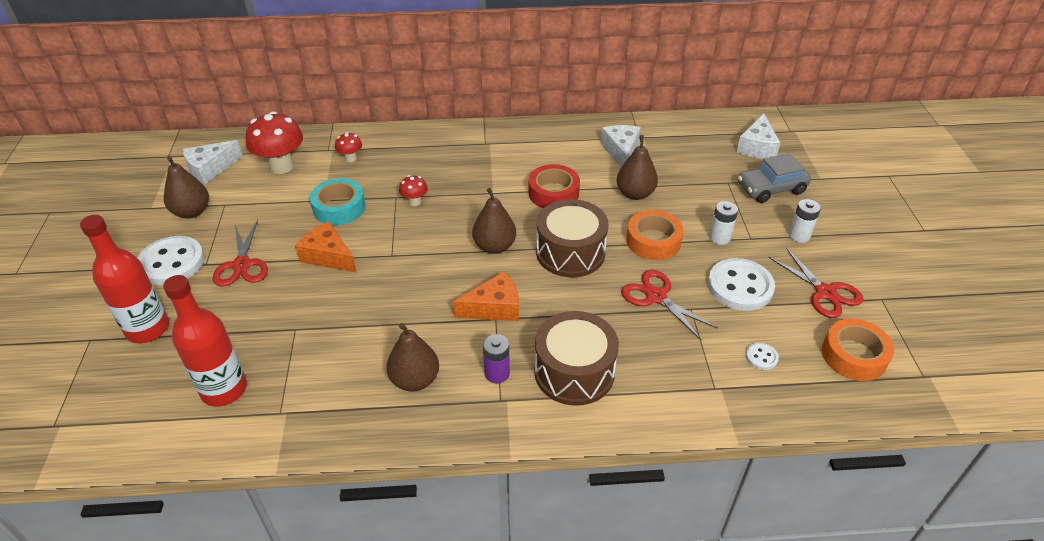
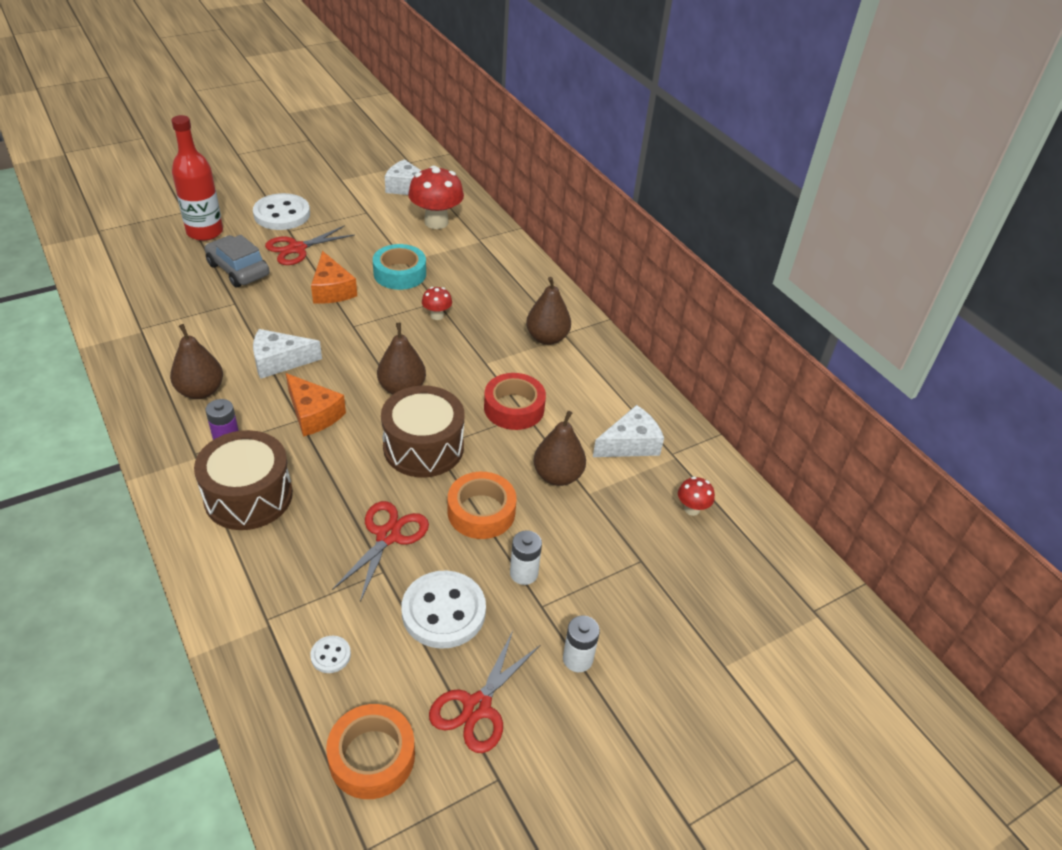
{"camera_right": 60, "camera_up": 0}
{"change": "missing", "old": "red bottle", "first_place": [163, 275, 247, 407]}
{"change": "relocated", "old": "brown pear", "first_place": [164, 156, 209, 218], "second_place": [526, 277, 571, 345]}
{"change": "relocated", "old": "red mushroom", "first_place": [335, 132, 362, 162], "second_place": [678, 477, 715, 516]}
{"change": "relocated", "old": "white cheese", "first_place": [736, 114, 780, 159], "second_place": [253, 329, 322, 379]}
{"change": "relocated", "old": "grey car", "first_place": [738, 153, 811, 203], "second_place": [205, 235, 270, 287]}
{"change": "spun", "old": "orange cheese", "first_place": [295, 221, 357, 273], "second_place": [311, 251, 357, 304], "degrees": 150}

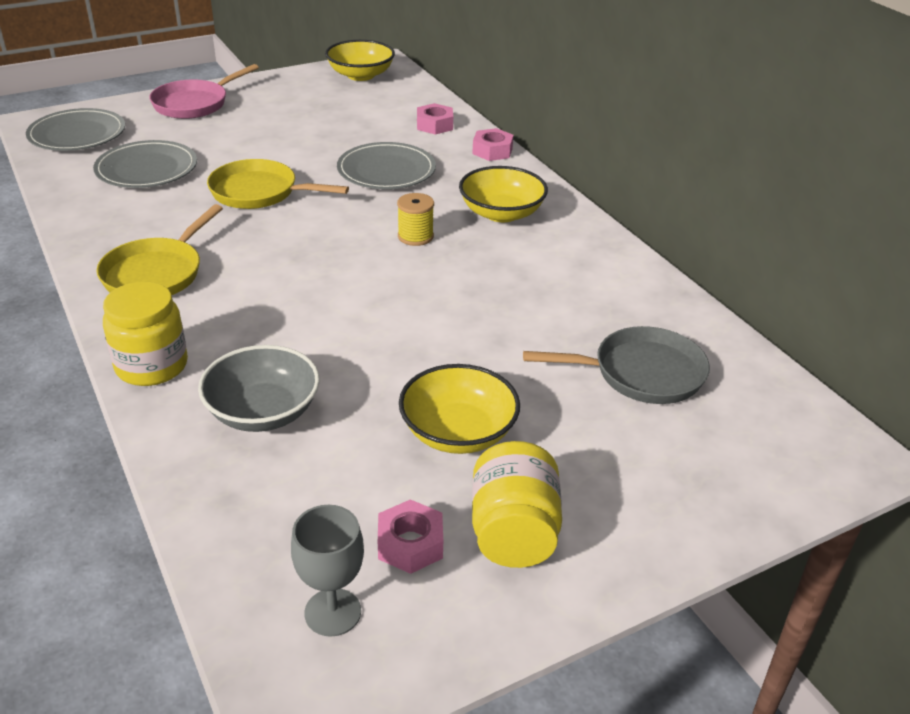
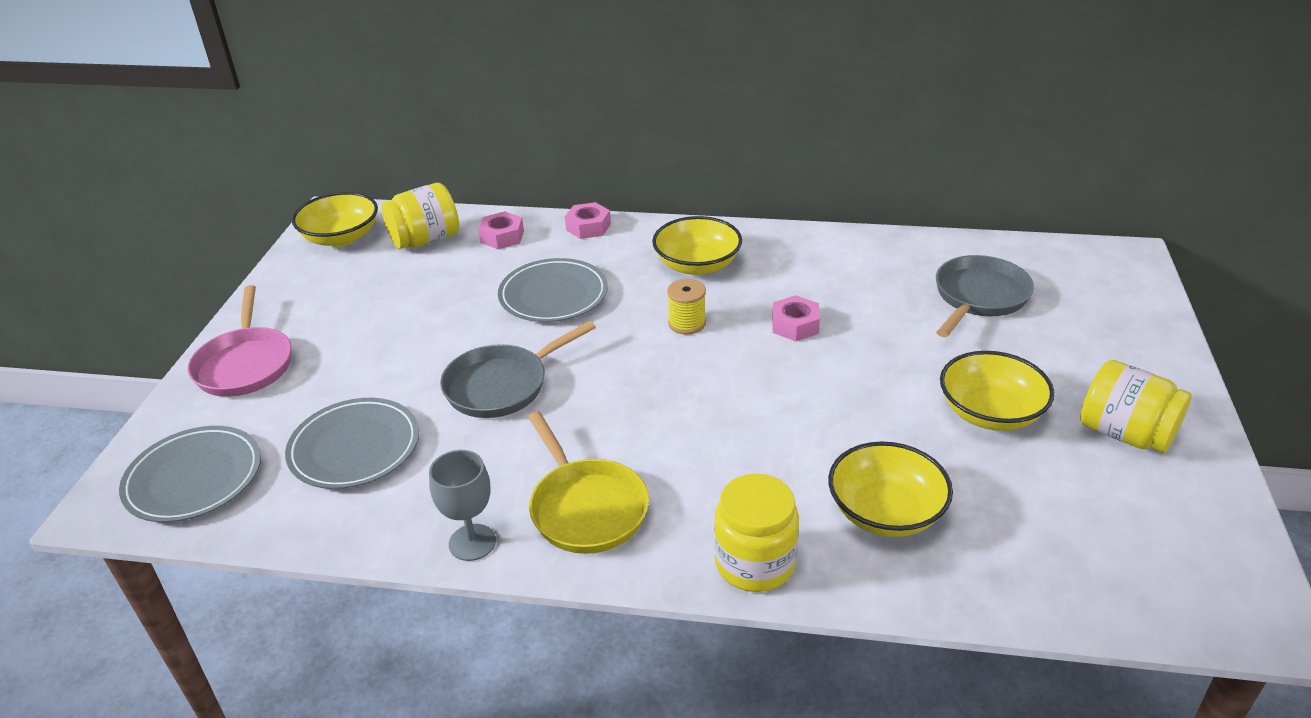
{"camera_right": -50, "camera_up": 0}
{"change": "appeared", "new": "yellow jar", "second_place": [382, 183, 459, 249]}
{"change": "relocated", "old": "grey goblet", "first_place": [291, 505, 364, 637], "second_place": [429, 450, 496, 561]}
{"change": "relocated", "old": "pink nut", "first_place": [378, 499, 443, 574], "second_place": [772, 295, 820, 341]}
{"change": "colour", "old": "grey bowl", "new": "yellow bowl", "first_place": [198, 345, 320, 432], "second_place": [828, 442, 953, 537]}
{"change": "colour", "old": "yellow pan", "new": "grey pan", "first_place": [207, 159, 349, 209], "second_place": [440, 321, 596, 418]}

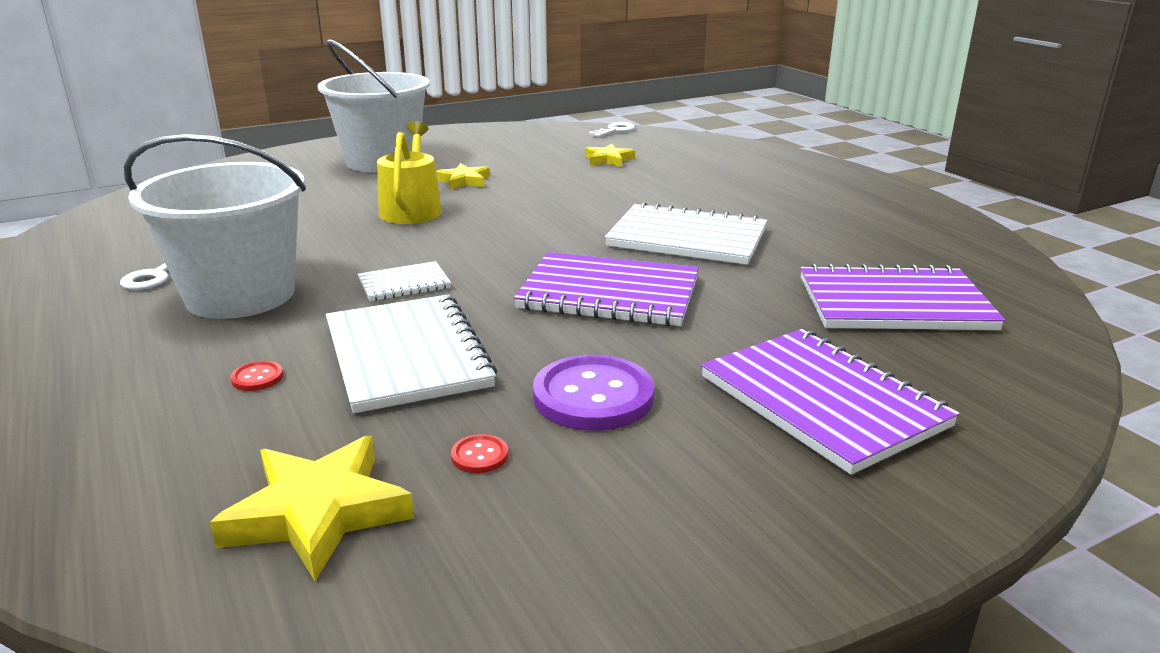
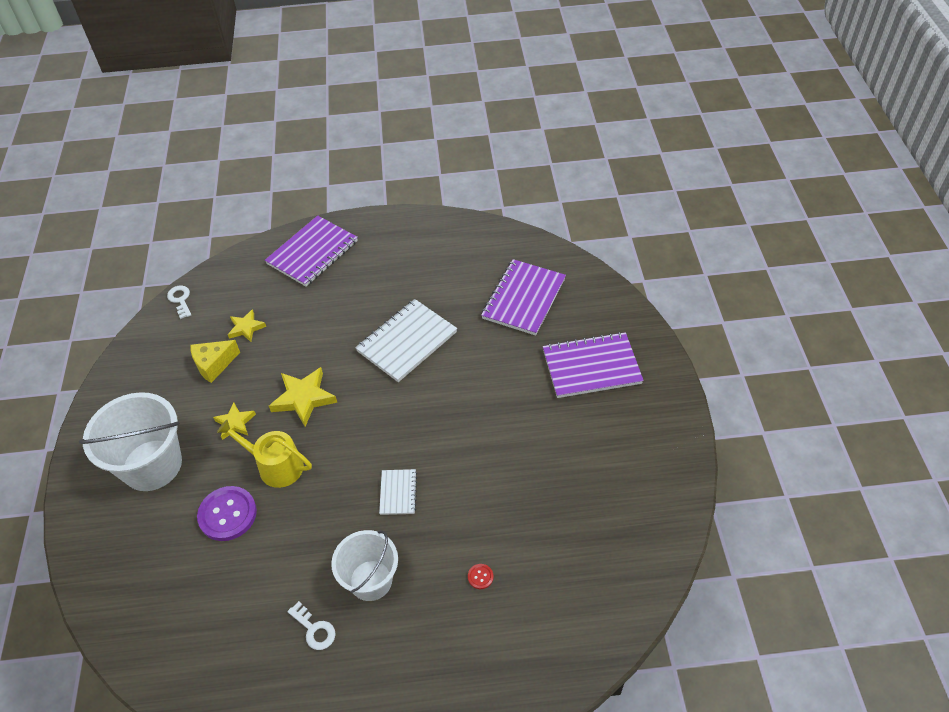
{"camera_right": -65, "camera_up": 25}
{"change": "missing", "old": "white notebook", "first_place": [326, 294, 497, 413]}
{"change": "missing", "old": "red button", "first_place": [451, 434, 509, 473]}
{"change": "appeared", "new": "yellow cheese", "second_place": [191, 340, 240, 383]}
{"change": "relocated", "old": "yellow star", "first_place": [210, 436, 415, 581], "second_place": [269, 367, 337, 427]}
{"change": "relocated", "old": "purple notebook", "first_place": [514, 252, 699, 327], "second_place": [265, 215, 358, 286]}
{"change": "relocated", "old": "purple button", "first_place": [533, 355, 654, 431], "second_place": [197, 486, 257, 541]}
{"change": "size", "old": "white bucket", "first_place": [124, 134, 306, 319], "second_place": [331, 530, 398, 601], "factor": 0.66}

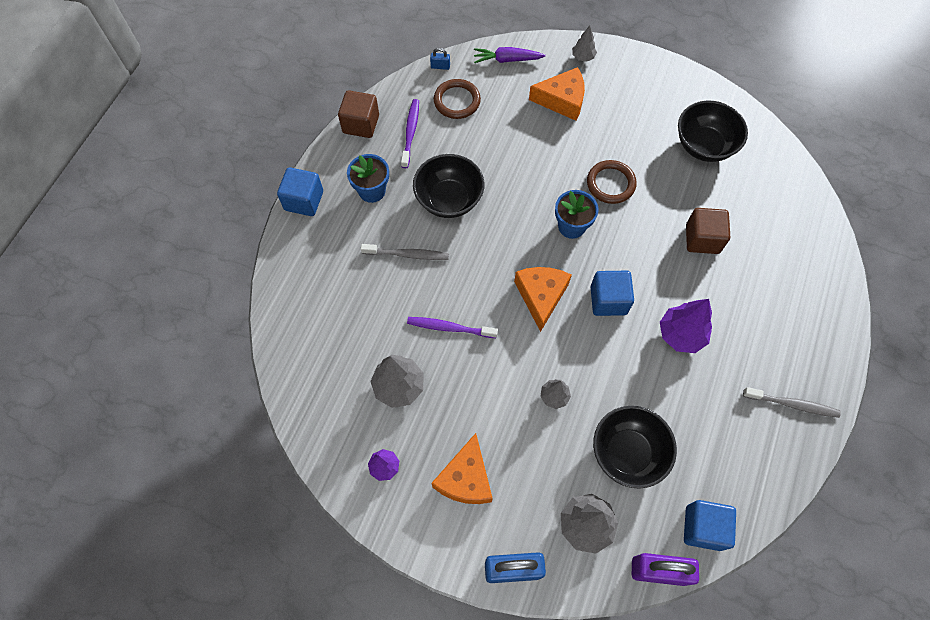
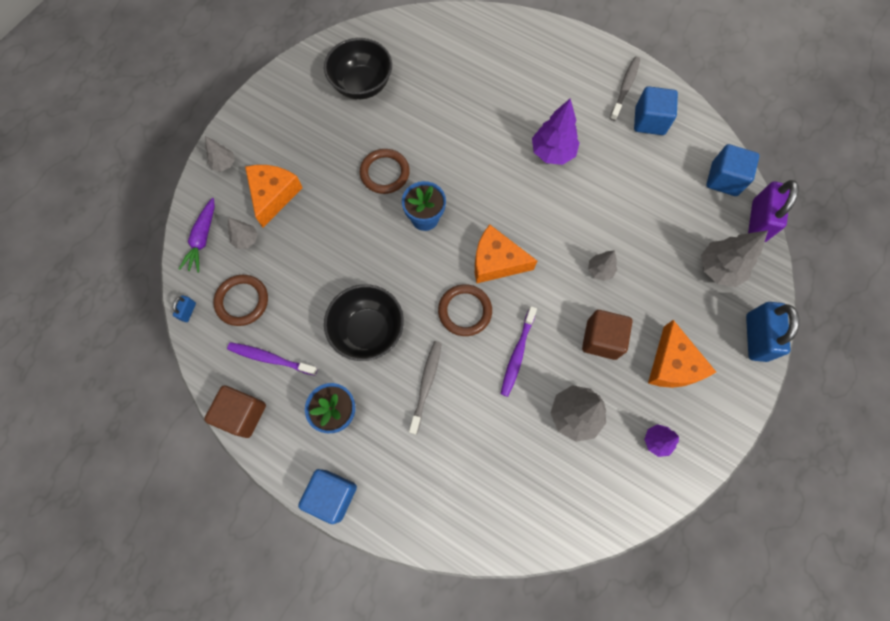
{"camera_right": -80, "camera_up": 5}
{"change": "missing", "old": "black bowl", "first_place": [593, 406, 677, 489]}
{"change": "appeared", "new": "grey tree", "second_place": [228, 217, 258, 249]}
{"change": "appeared", "new": "brown ring", "second_place": [438, 284, 492, 336]}
{"change": "relocated", "old": "blue cube", "first_place": [591, 271, 634, 316], "second_place": [634, 86, 678, 135]}
{"change": "relocated", "old": "brown cube", "first_place": [686, 208, 730, 254], "second_place": [582, 310, 633, 360]}
{"change": "spun", "old": "orange cheese", "first_place": [431, 433, 493, 504], "second_place": [648, 320, 716, 388], "degrees": 60}

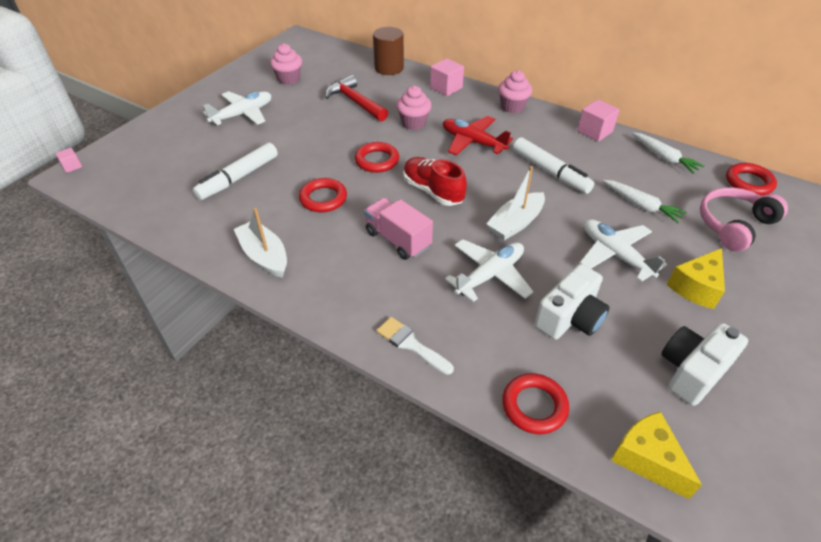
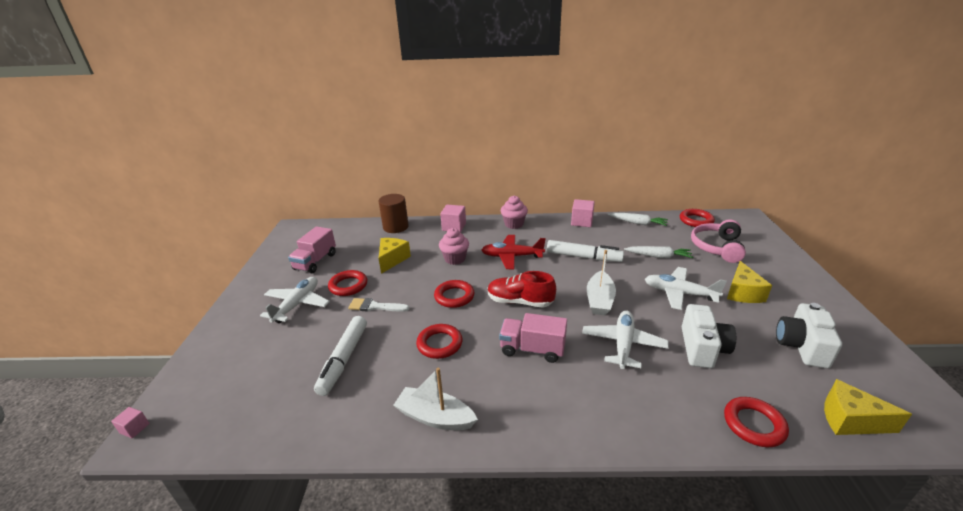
{"camera_right": -30, "camera_up": -15}
{"change": "appeared", "new": "red ring", "second_place": [328, 270, 367, 296]}
{"change": "relocated", "old": "white brush", "first_place": [377, 317, 454, 375], "second_place": [348, 298, 409, 312]}
{"change": "exchanged", "old": "pink cupcake", "new": "pink truck", "first_place": [270, 43, 302, 85], "second_place": [288, 226, 336, 273]}
{"change": "exchanged", "old": "red hammer", "new": "yellow cheese", "first_place": [325, 75, 388, 121], "second_place": [379, 238, 411, 274]}

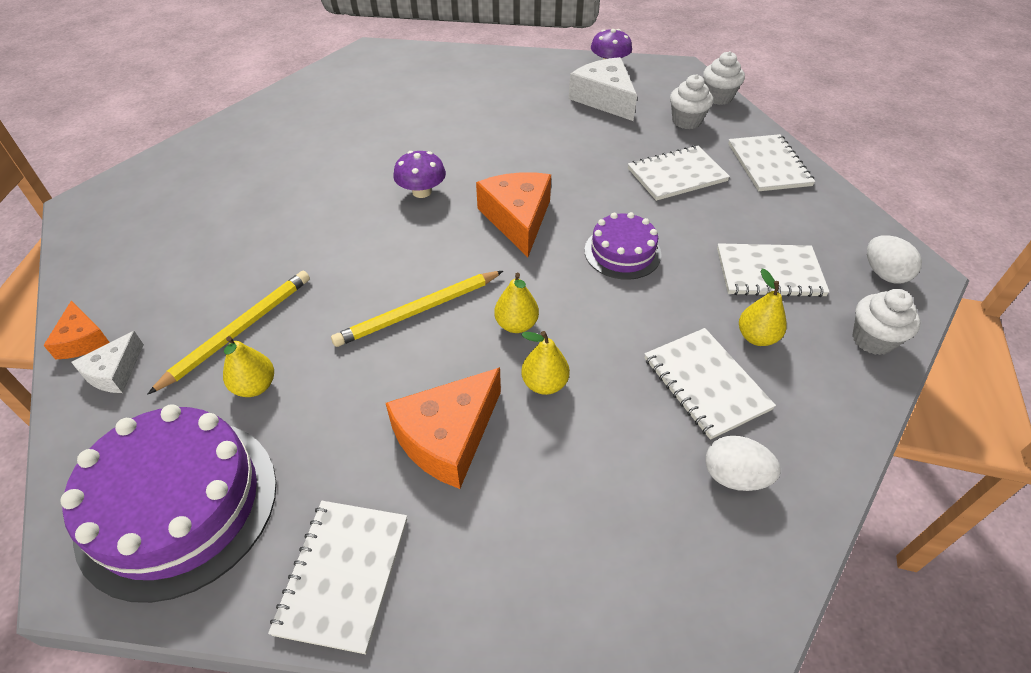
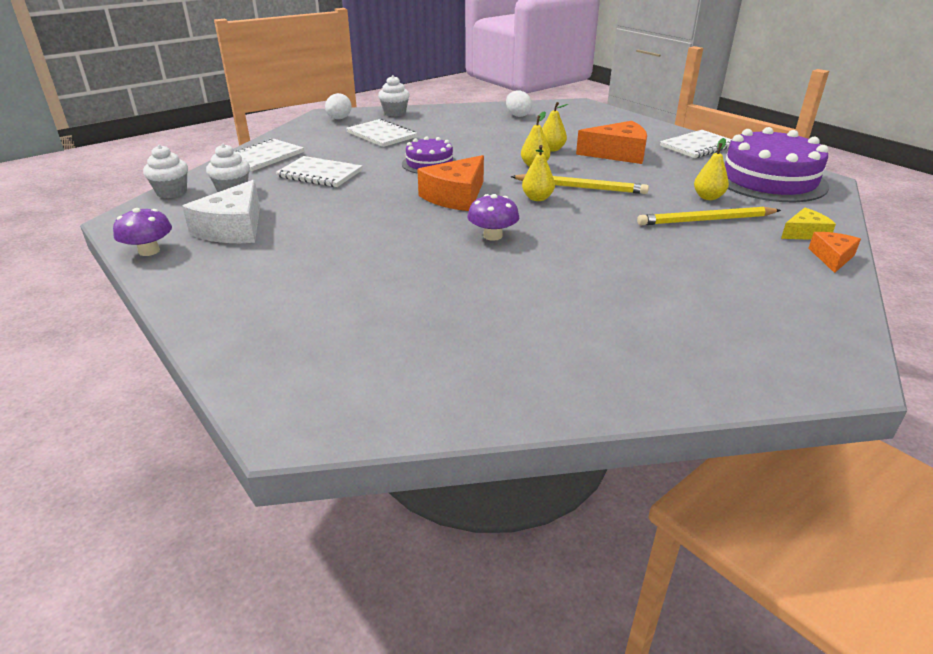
{"camera_right": -135, "camera_up": -15}
{"change": "missing", "old": "white notebook", "first_place": [644, 328, 776, 440]}
{"change": "relocated", "old": "yellow pear", "first_place": [739, 269, 787, 346], "second_place": [522, 145, 555, 201]}
{"change": "colour", "old": "white cheese", "new": "yellow cheese", "first_place": [71, 331, 144, 393], "second_place": [781, 208, 836, 240]}

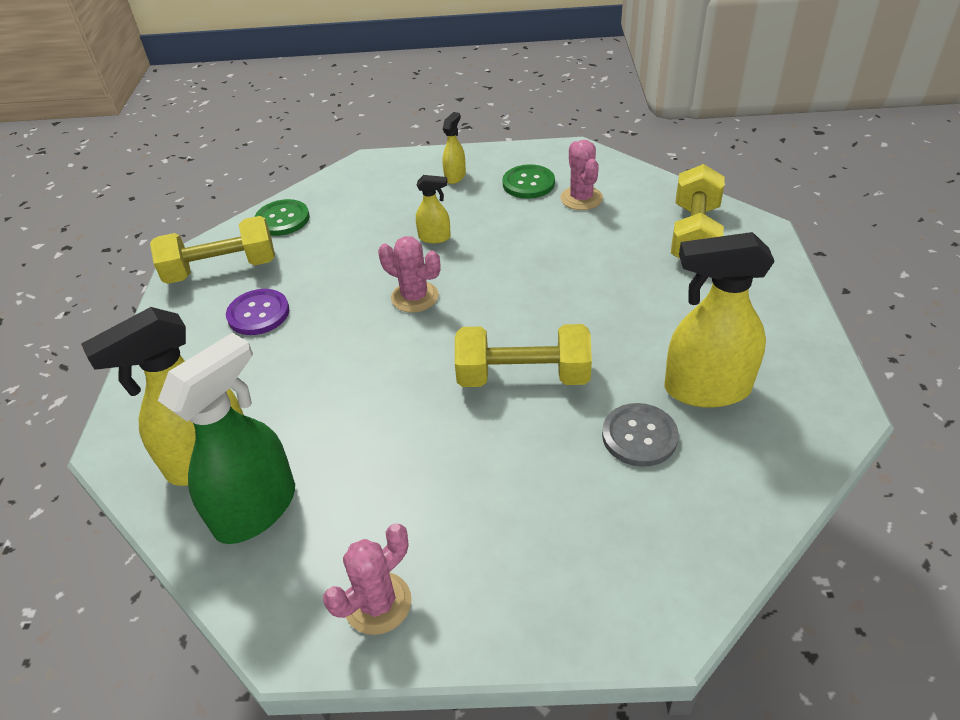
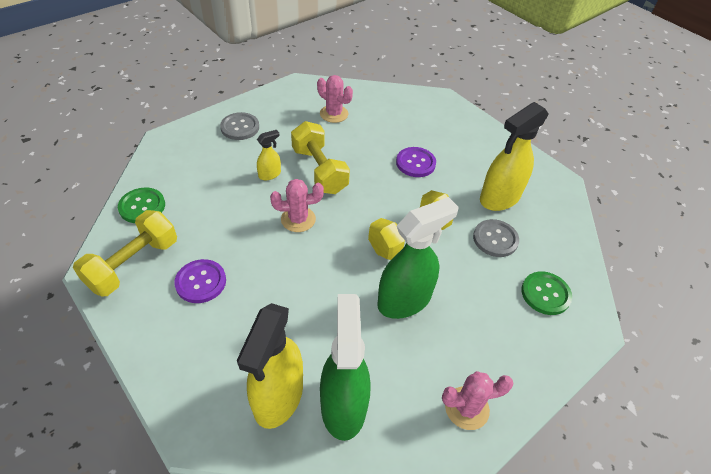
{"camera_right": -45, "camera_up": 5}
{"change": "appeared", "new": "green spray bottle", "second_place": [377, 197, 459, 319]}
{"change": "appeared", "new": "purple button", "second_place": [396, 147, 436, 177]}
{"change": "relocated", "old": "green button", "first_place": [502, 164, 555, 199], "second_place": [521, 271, 572, 315]}
{"change": "relocated", "old": "yellow dumbbell", "first_place": [671, 164, 725, 259], "second_place": [291, 121, 350, 194]}
{"change": "exchanged", "old": "yellow spray bottle", "new": "grey button", "first_place": [442, 112, 466, 184], "second_place": [220, 112, 259, 140]}
{"change": "spun", "old": "pink cactus", "first_place": [323, 523, 411, 635], "second_place": [442, 371, 514, 430], "degrees": 75}

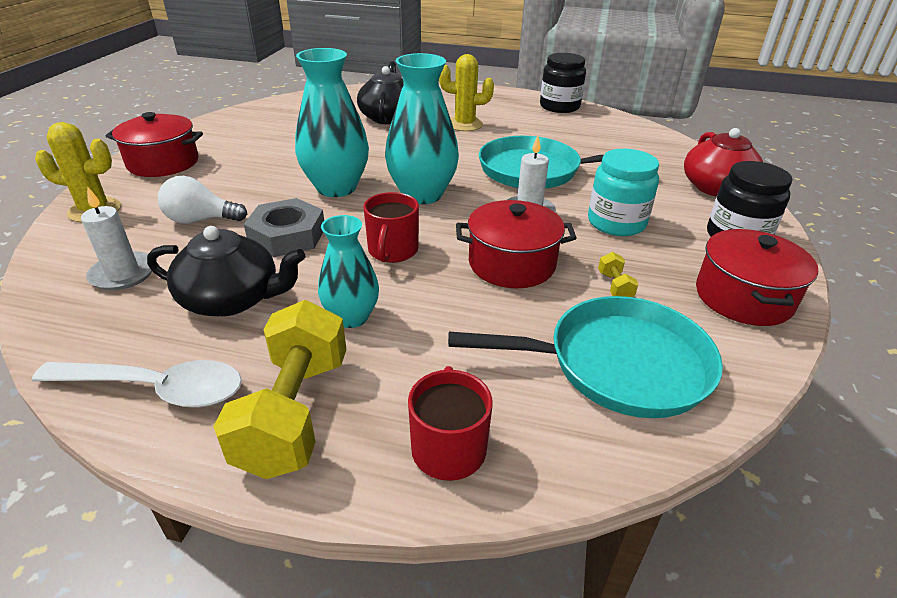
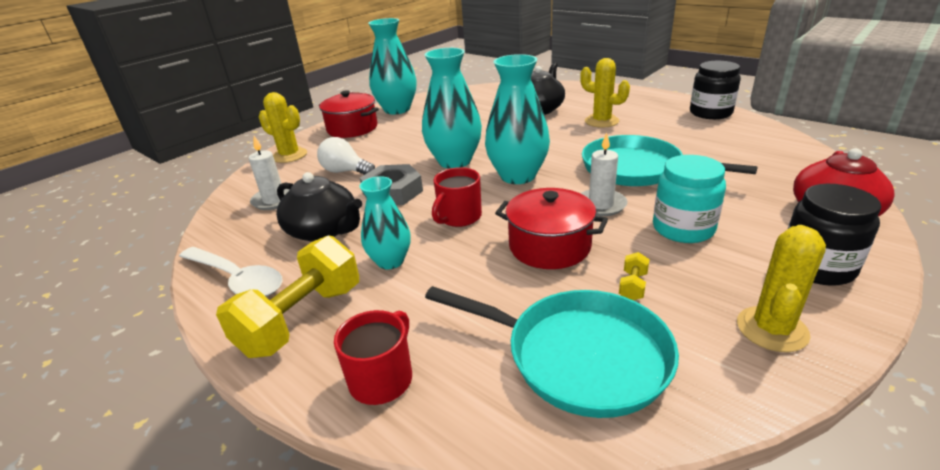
{"camera_right": 30, "camera_up": -5}
{"change": "appeared", "new": "turquoise vase", "second_place": [368, 18, 416, 114]}
{"change": "exchanged", "old": "red pot", "new": "yellow cactus", "first_place": [696, 229, 818, 326], "second_place": [737, 225, 826, 352]}

